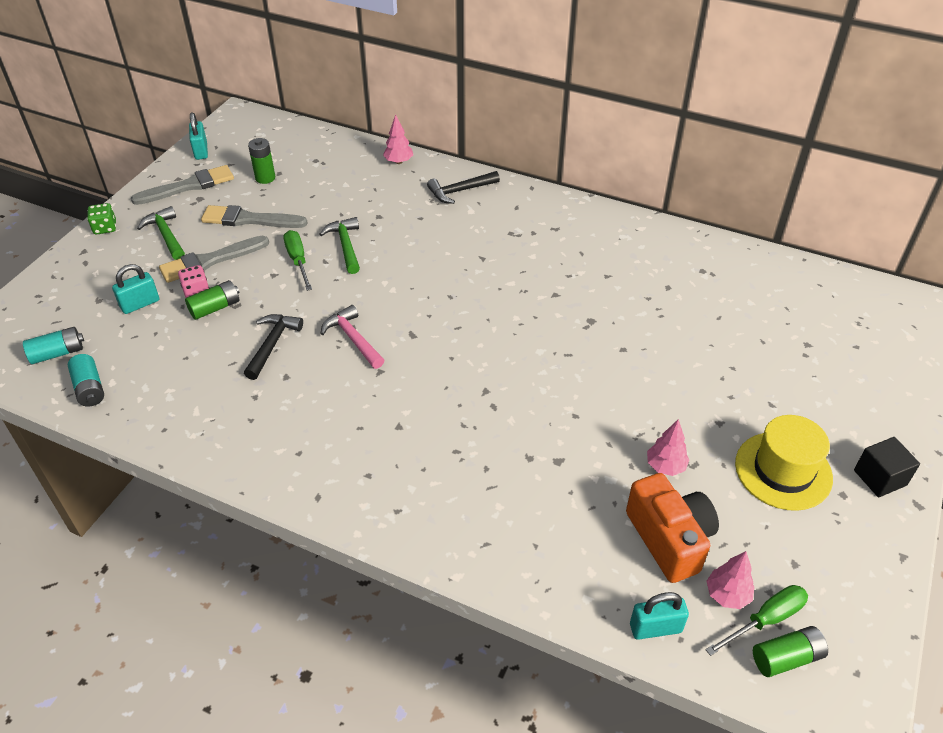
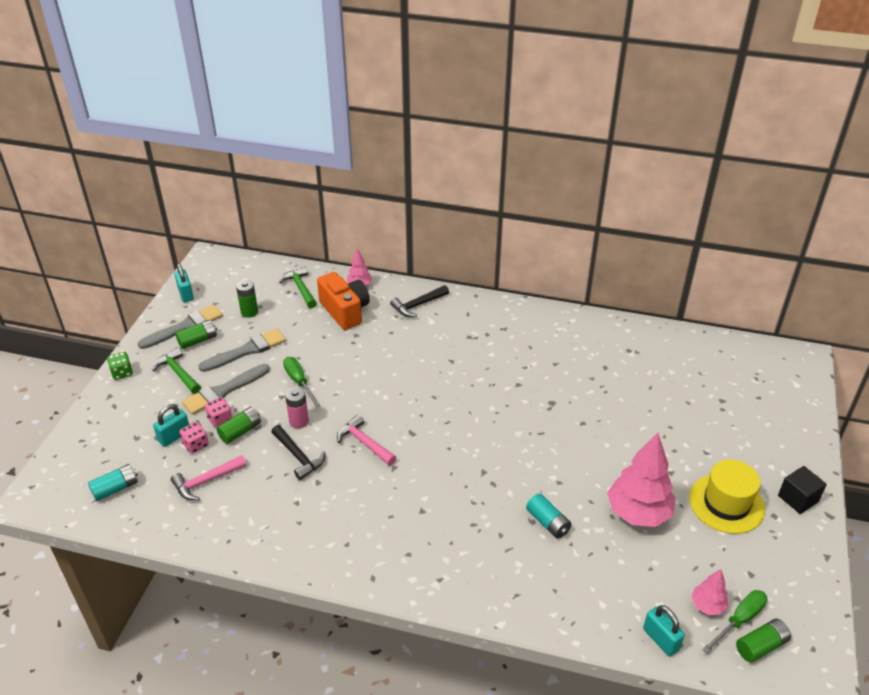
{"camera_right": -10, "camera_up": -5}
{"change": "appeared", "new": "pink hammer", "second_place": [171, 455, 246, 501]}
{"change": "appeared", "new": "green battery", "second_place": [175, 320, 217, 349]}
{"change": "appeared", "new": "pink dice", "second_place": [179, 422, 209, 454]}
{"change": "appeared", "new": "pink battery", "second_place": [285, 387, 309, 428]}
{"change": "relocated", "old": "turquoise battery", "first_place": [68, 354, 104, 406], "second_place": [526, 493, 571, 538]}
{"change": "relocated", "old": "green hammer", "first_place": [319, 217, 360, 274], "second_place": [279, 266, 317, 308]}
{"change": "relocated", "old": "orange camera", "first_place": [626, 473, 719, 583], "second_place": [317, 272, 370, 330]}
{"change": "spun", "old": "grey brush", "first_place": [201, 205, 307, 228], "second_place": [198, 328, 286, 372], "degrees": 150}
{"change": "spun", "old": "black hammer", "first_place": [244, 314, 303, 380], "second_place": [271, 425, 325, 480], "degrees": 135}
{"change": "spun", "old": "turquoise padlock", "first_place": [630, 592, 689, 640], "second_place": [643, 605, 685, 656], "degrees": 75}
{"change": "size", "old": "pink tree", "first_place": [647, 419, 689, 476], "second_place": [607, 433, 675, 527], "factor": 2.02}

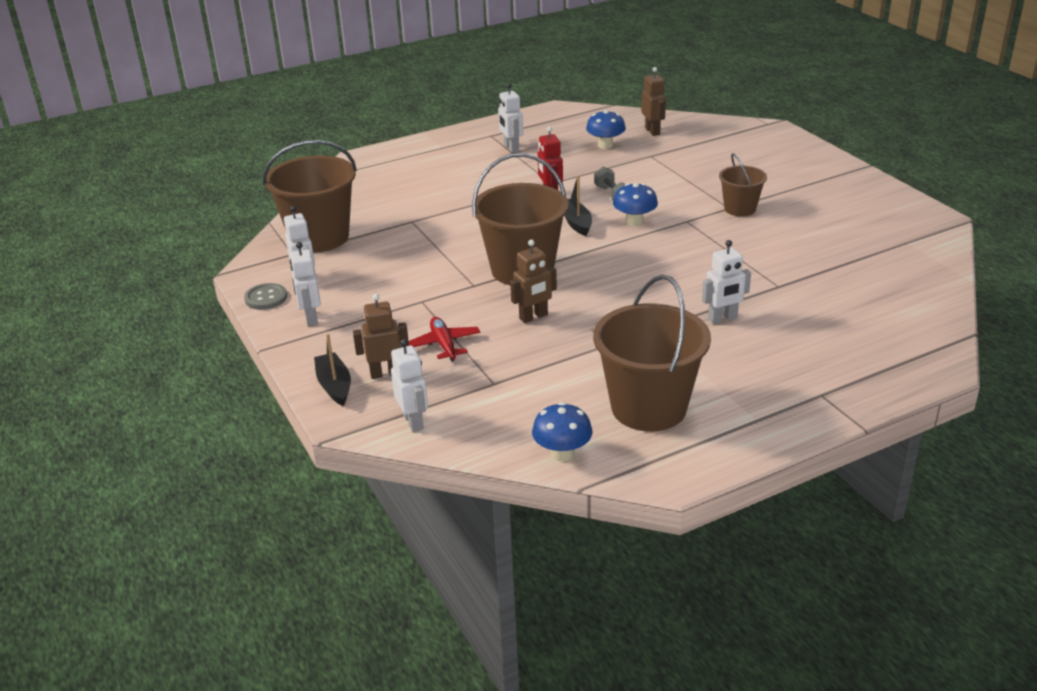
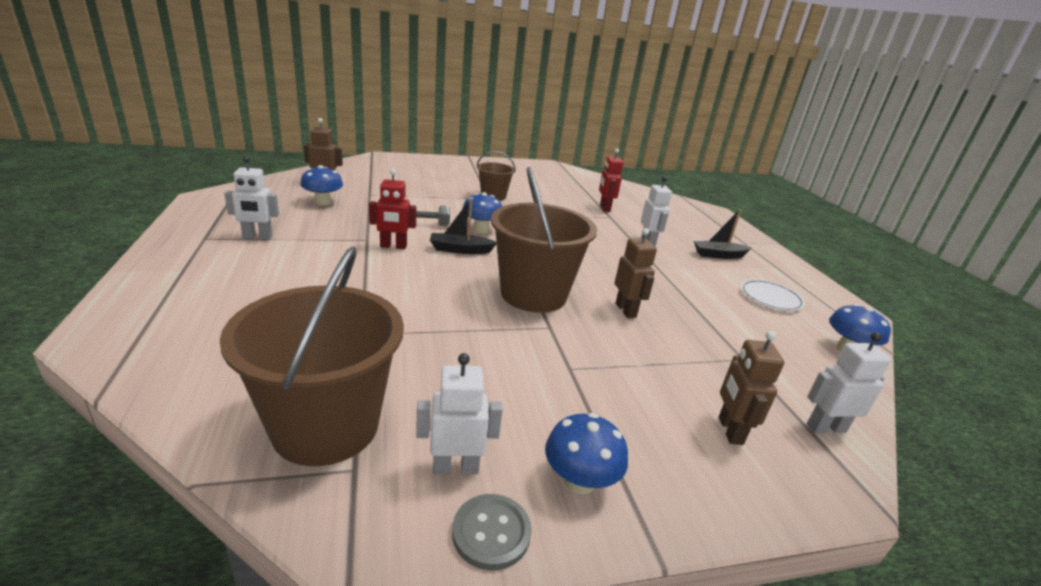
{"camera_right": -80, "camera_up": -5}
{"change": "missing", "old": "red plane", "first_place": [409, 317, 480, 361]}
{"change": "appeared", "new": "red robot", "second_place": [599, 148, 623, 212]}
{"change": "relocated", "old": "black boat", "first_place": [314, 334, 351, 406], "second_place": [694, 209, 752, 259]}
{"change": "exchanged", "old": "white robot", "new": "blue mushroom", "first_place": [290, 242, 321, 326], "second_place": [545, 413, 628, 494]}
{"change": "exchanged", "old": "brown bucket", "new": "white plate", "first_place": [593, 275, 711, 432], "second_place": [741, 279, 805, 311]}

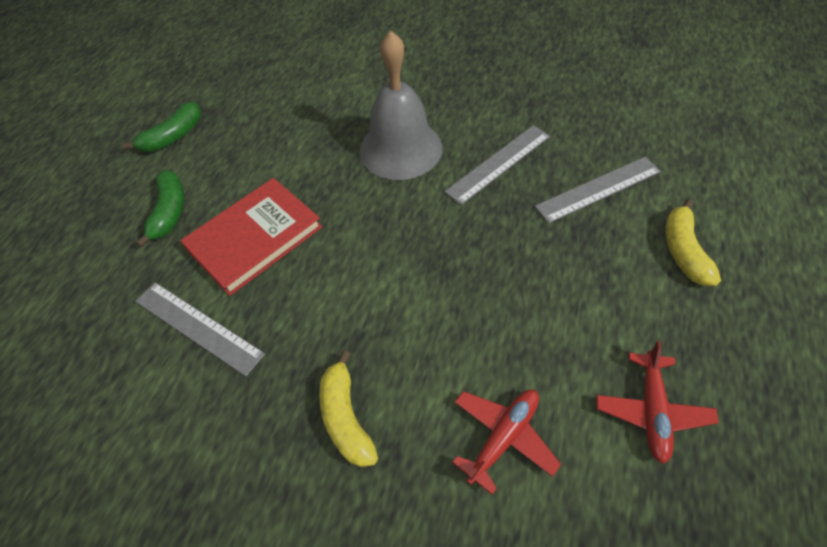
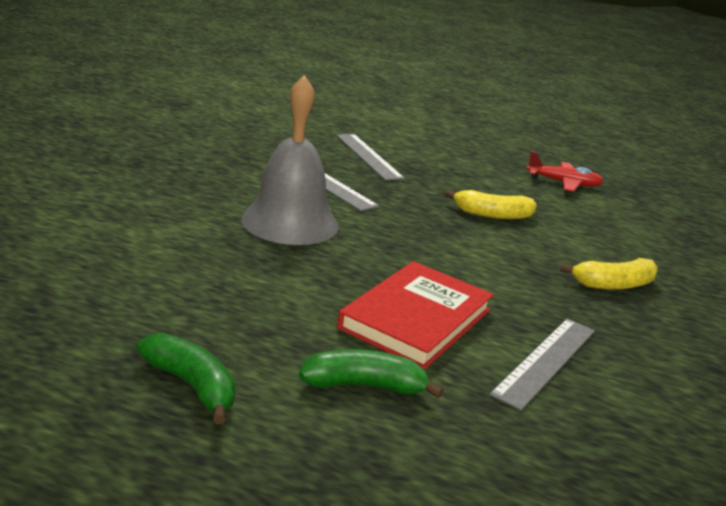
{"camera_right": -95, "camera_up": -30}
{"change": "missing", "old": "red plane", "first_place": [452, 390, 561, 495]}
{"change": "relocated", "old": "yellow banana", "first_place": [666, 199, 721, 286], "second_place": [445, 189, 537, 219]}
{"change": "spun", "old": "red book", "first_place": [180, 178, 322, 296], "second_place": [337, 261, 494, 369], "degrees": 75}

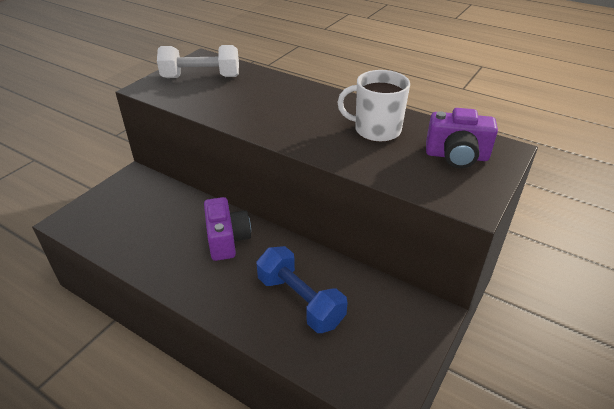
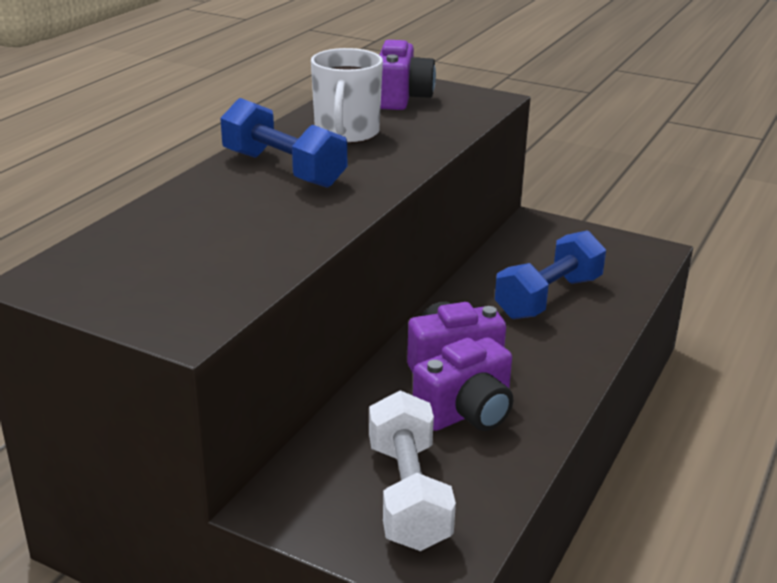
{"camera_right": -95, "camera_up": -10}
{"change": "appeared", "new": "blue dumbbell", "second_place": [220, 98, 347, 188]}
{"change": "appeared", "new": "purple camera", "second_place": [413, 337, 513, 431]}
{"change": "relocated", "old": "white dumbbell", "first_place": [157, 45, 239, 78], "second_place": [369, 390, 456, 551]}

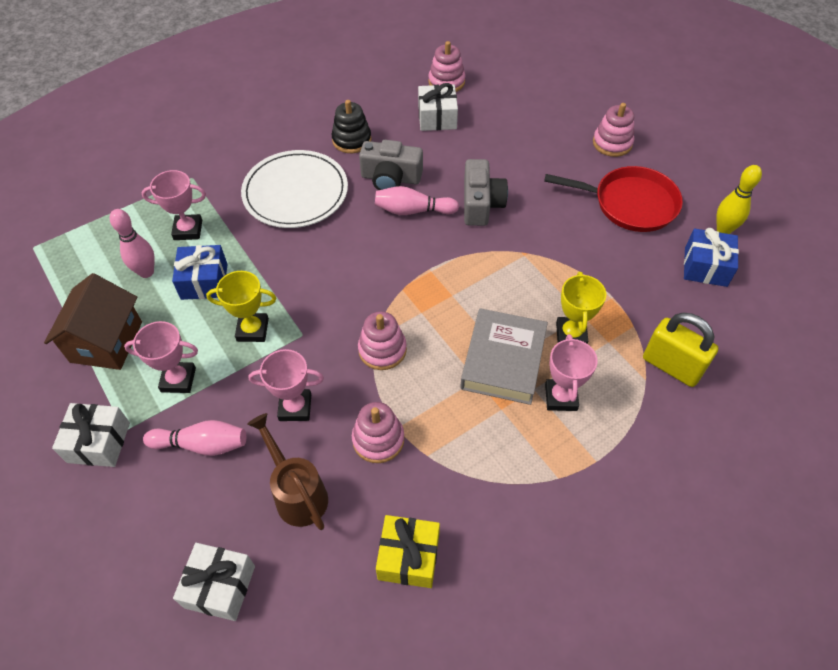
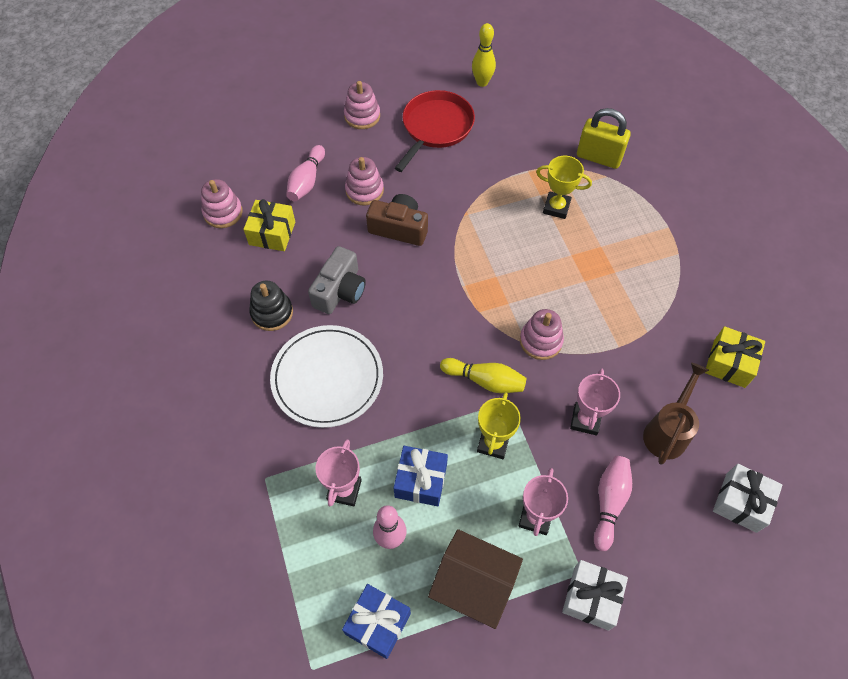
{"camera_right": -75, "camera_up": 5}
{"change": "missing", "old": "grey book", "first_place": [460, 308, 548, 405]}
{"change": "missing", "old": "pink trophy", "first_place": [545, 334, 598, 411]}
{"change": "appeared", "new": "yellow bowling pin", "second_place": [440, 358, 526, 393]}
{"change": "relocated", "old": "pink stacking toy", "first_place": [352, 402, 404, 463], "second_place": [345, 157, 384, 205]}
{"change": "relocated", "old": "pink bowling pin", "first_place": [375, 186, 459, 215], "second_place": [286, 145, 325, 201]}
{"change": "relocated", "old": "blue gift", "first_place": [684, 228, 739, 287], "second_place": [342, 584, 411, 659]}
{"change": "colour", "old": "white gift", "new": "yellow gift", "first_place": [418, 83, 458, 131], "second_place": [243, 199, 295, 251]}
{"change": "colour", "old": "grey camera", "new": "brown camera", "first_place": [464, 159, 508, 226], "second_place": [366, 194, 428, 246]}
{"change": "spun", "old": "brown watering can", "first_place": [247, 413, 328, 530], "second_place": [643, 363, 709, 465], "degrees": 135}
{"change": "spun", "old": "yellow padlock", "first_place": [643, 313, 718, 387], "second_place": [577, 108, 631, 169], "degrees": 60}

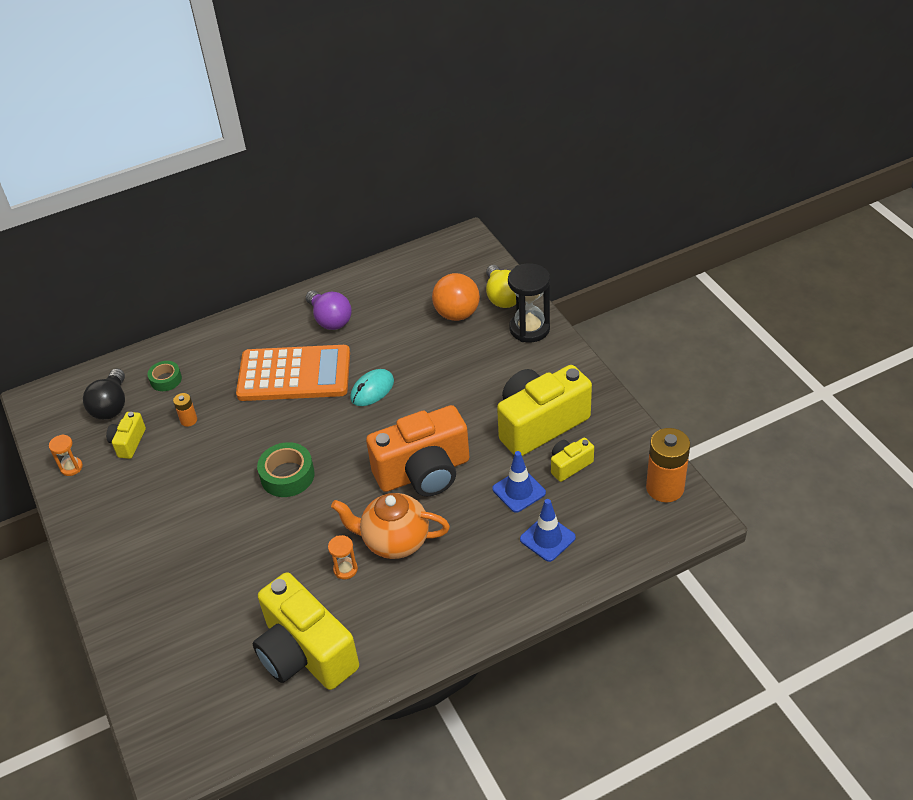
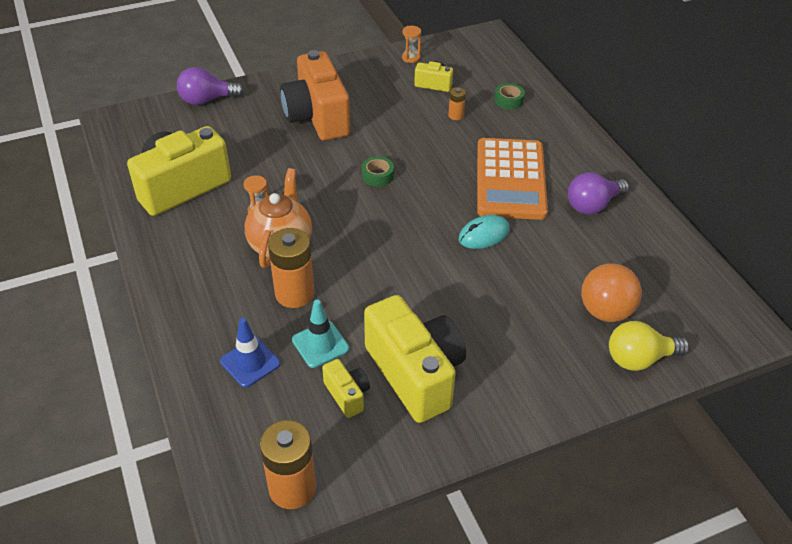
{"camera_right": 90, "camera_up": 0}
{"change": "missing", "old": "black light bulb", "first_place": [83, 369, 125, 420]}
{"change": "missing", "old": "black hourglass", "first_place": [508, 263, 550, 342]}
{"change": "appeared", "new": "purple light bulb", "second_place": [177, 67, 244, 105]}
{"change": "appeared", "new": "orange battery", "second_place": [268, 228, 314, 308]}
{"change": "relocated", "old": "orange camera", "first_place": [366, 405, 469, 496], "second_place": [280, 50, 350, 141]}
{"change": "colour", "old": "blue traffic cone", "new": "turquoise traffic cone", "first_place": [492, 451, 546, 513], "second_place": [292, 300, 349, 368]}
{"change": "spun", "old": "turquoise mouse", "first_place": [350, 369, 394, 406], "second_place": [459, 215, 510, 249], "degrees": -75}
{"change": "size", "old": "green tape", "first_place": [257, 442, 315, 497], "second_place": [362, 156, 394, 187], "factor": 0.63}

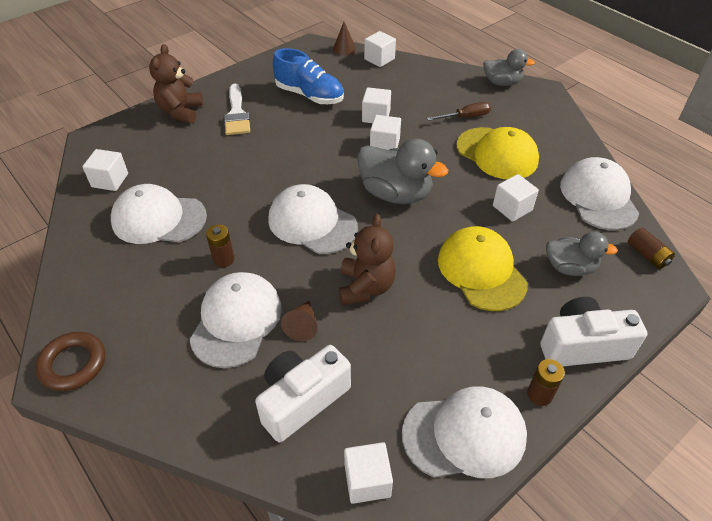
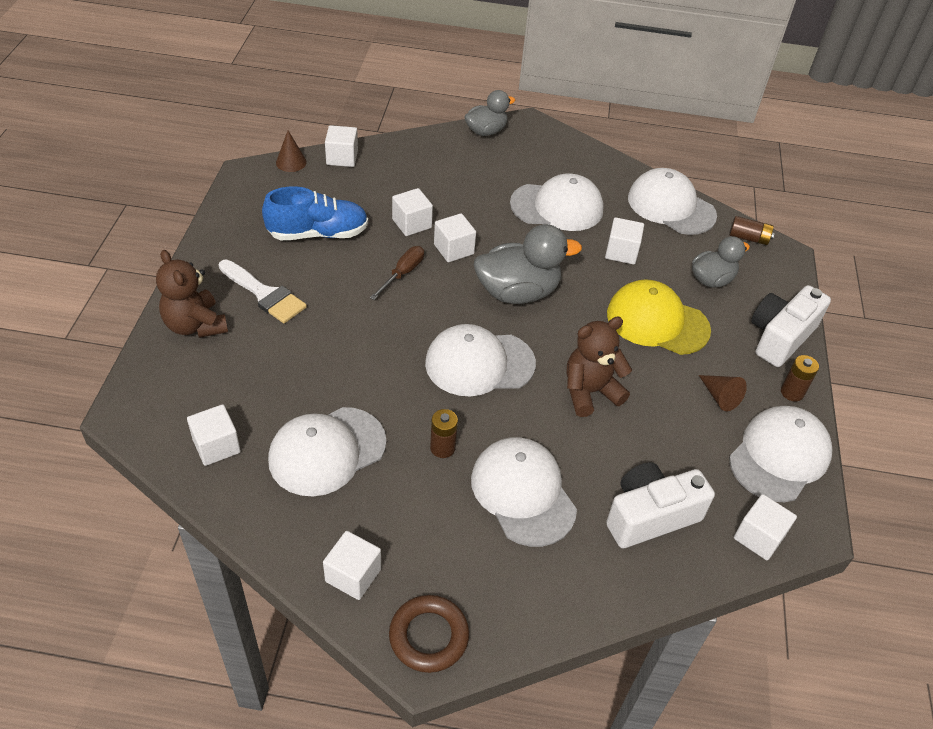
{"camera_right": -45, "camera_up": 0}
{"change": "appeared", "new": "white cube", "second_place": [323, 531, 381, 600]}
{"change": "relocated", "old": "brown cone", "first_place": [281, 301, 318, 341], "second_place": [699, 375, 747, 411]}
{"change": "relocated", "old": "brown screwdriver", "first_place": [427, 102, 491, 121], "second_place": [370, 246, 424, 300]}
{"change": "colour", "old": "yellow cap", "new": "white cap", "first_place": [456, 127, 539, 179], "second_place": [510, 173, 604, 231]}
{"change": "spun", "old": "white camera", "first_place": [255, 345, 351, 442], "second_place": [606, 462, 715, 549], "degrees": 60}
{"change": "spun", "old": "brown teddy bear", "first_place": [339, 214, 396, 305], "second_place": [567, 317, 632, 417], "degrees": -75}

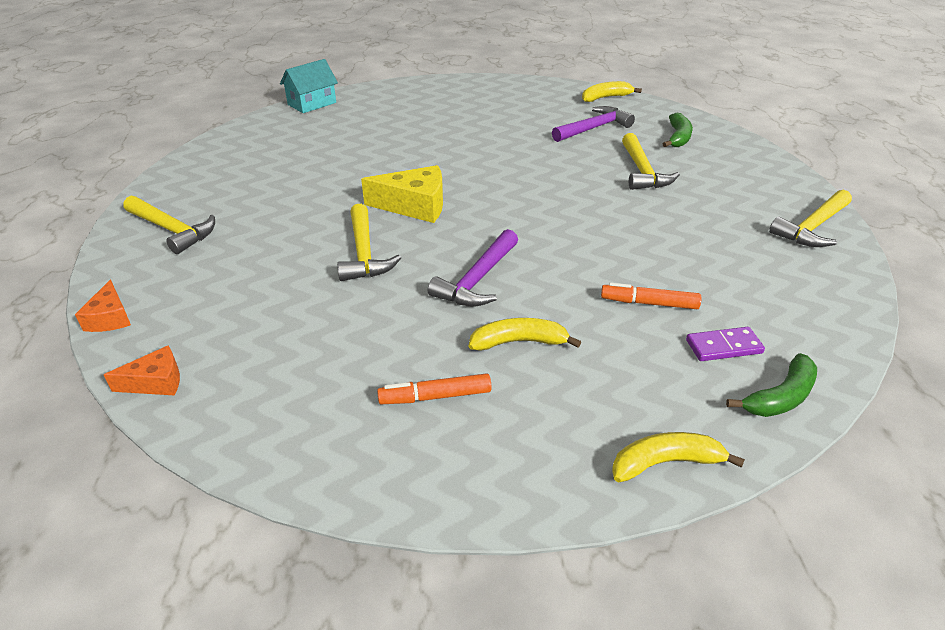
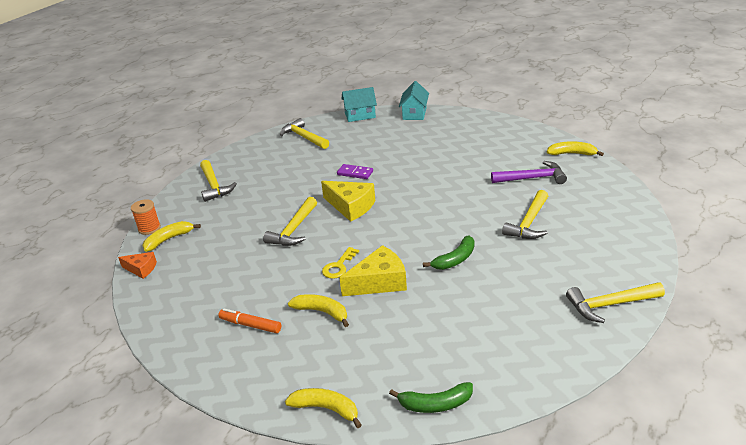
{"camera_right": 35, "camera_up": -5}
{"change": "missing", "old": "orange marker", "first_place": [601, 283, 701, 309]}
{"change": "appeared", "new": "yellow banana", "second_place": [142, 221, 201, 252]}
{"change": "appeared", "new": "yellow hammer", "second_place": [280, 118, 329, 149]}
{"change": "appeared", "new": "yellow cheese", "second_place": [339, 245, 407, 296]}
{"change": "appeared", "new": "turquoise house", "second_place": [399, 81, 429, 120]}
{"change": "relocated", "old": "green banana", "first_place": [663, 113, 693, 147], "second_place": [423, 235, 475, 270]}
{"change": "relocated", "old": "purple domino", "first_place": [686, 327, 765, 361], "second_place": [337, 164, 373, 179]}
{"change": "exchanged", "old": "orange cheese", "new": "orange spool", "first_place": [75, 280, 131, 332], "second_place": [131, 199, 161, 235]}
{"change": "exchanged", "old": "purple hammer", "new": "yellow key", "first_place": [428, 229, 518, 306], "second_place": [322, 247, 359, 279]}

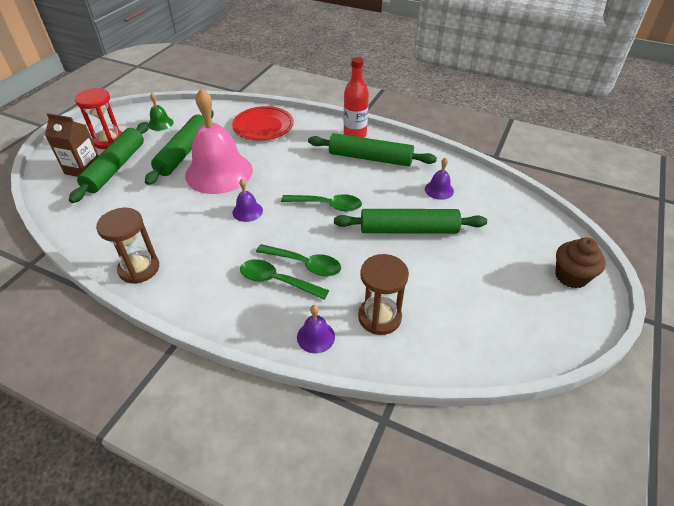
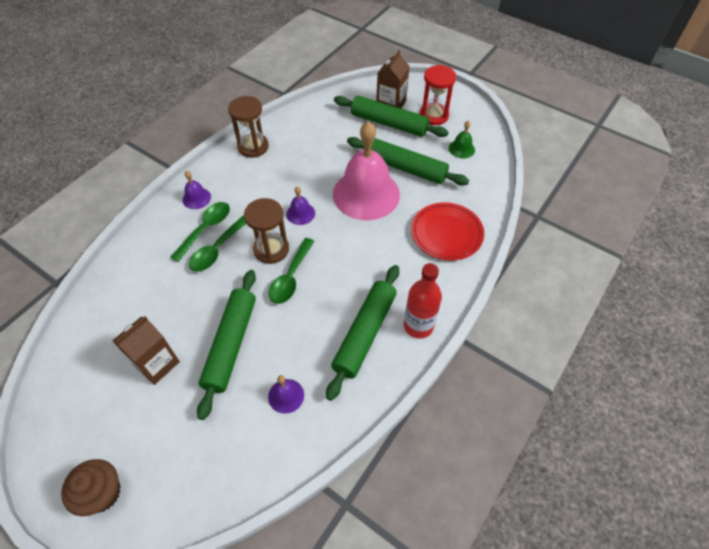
{"camera_right": 100, "camera_up": 10}
{"change": "appeared", "new": "brown carton", "second_place": [112, 316, 180, 385]}
{"change": "relocated", "old": "purple bell", "first_place": [297, 305, 335, 353], "second_place": [183, 171, 211, 209]}
{"change": "relocated", "old": "brown hourglass", "first_place": [358, 254, 409, 335], "second_place": [244, 198, 289, 264]}

